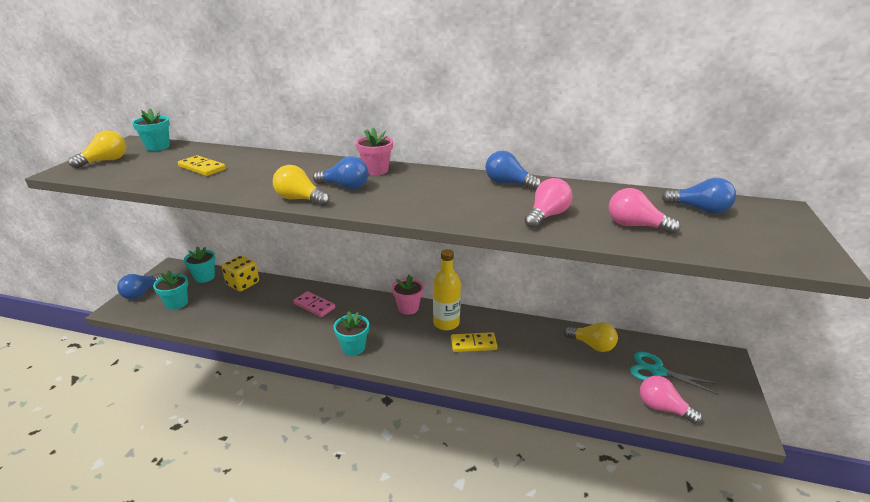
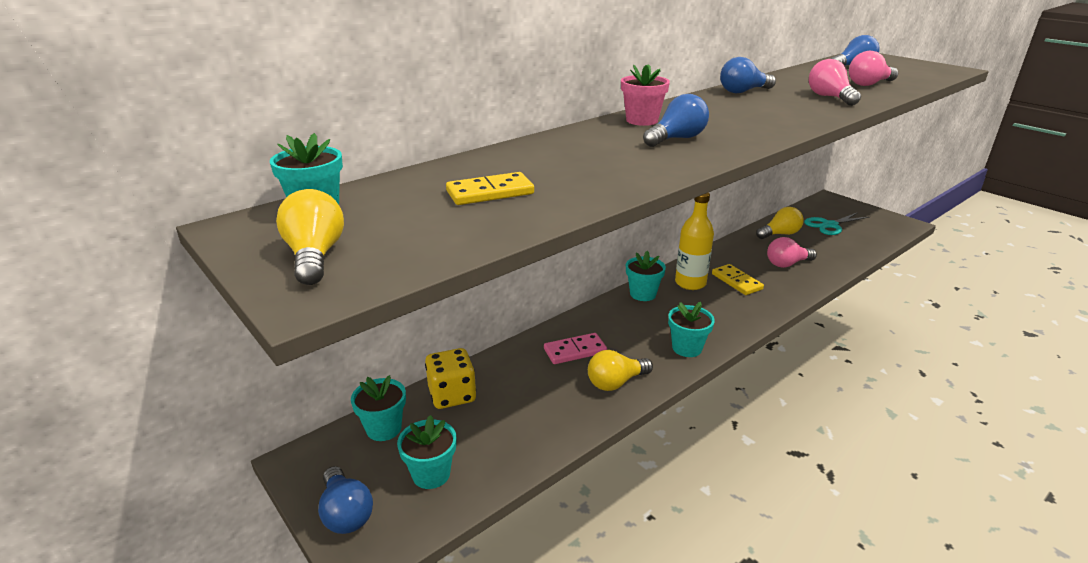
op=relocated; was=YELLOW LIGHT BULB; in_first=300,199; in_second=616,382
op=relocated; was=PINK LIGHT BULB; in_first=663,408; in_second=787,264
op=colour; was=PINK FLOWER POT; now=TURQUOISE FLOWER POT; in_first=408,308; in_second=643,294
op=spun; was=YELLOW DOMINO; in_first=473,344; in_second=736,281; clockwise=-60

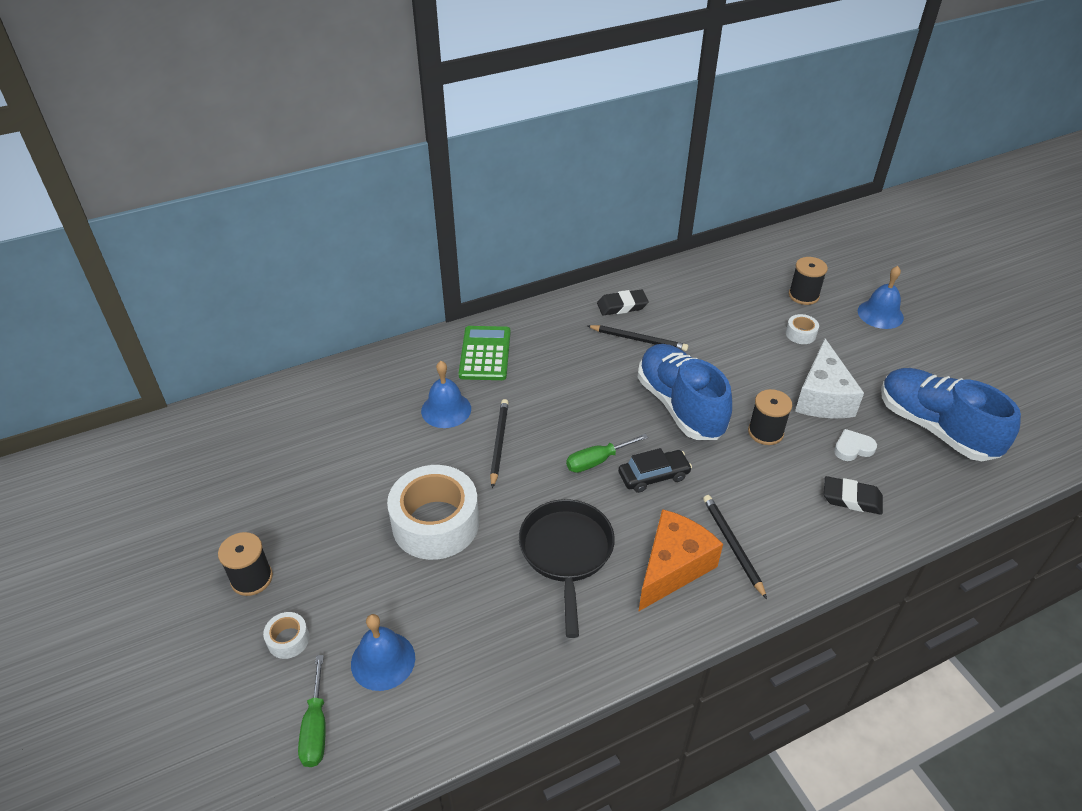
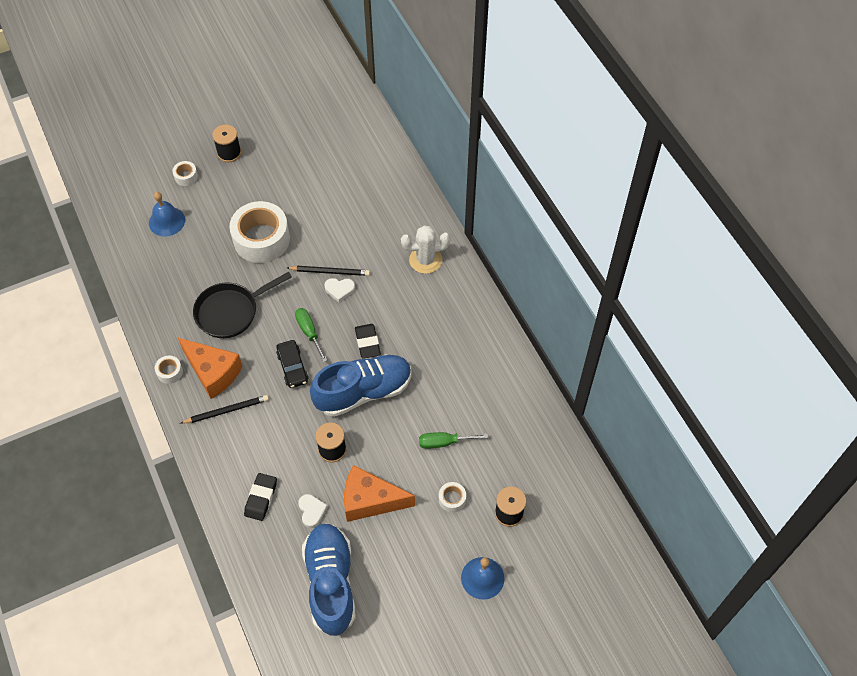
op=missing; was=BLUE BELL; in_first=446,409
op=missing; was=BLACK PENCIL; in_first=639,339
op=appeared; now=WHITE TAPE; in_second=169,372
op=appeared; now=WHITE HEART; in_second=339,290
op=relocated; was=GREEN SCREWDRIVER; in_first=316,728; in_second=444,442
op=relocated; was=BLACK ERASER; in_first=622,306; in_second=367,343
op=exchanged; was=GREEN CALCULATOR; now=WHITE CACTUS; in_first=485,354; in_second=425,260
op=colour; was=WHITE CHEESE; now=ORANGE CHEESE; in_first=822,397; in_second=370,500
op=spun; was=BLACK PAN; in_first=566,553; in_second=231,312; clockwise=150
op=spun; was=BLUE SHOE; in_first=935,428; in_second=331,583; clockwise=-60

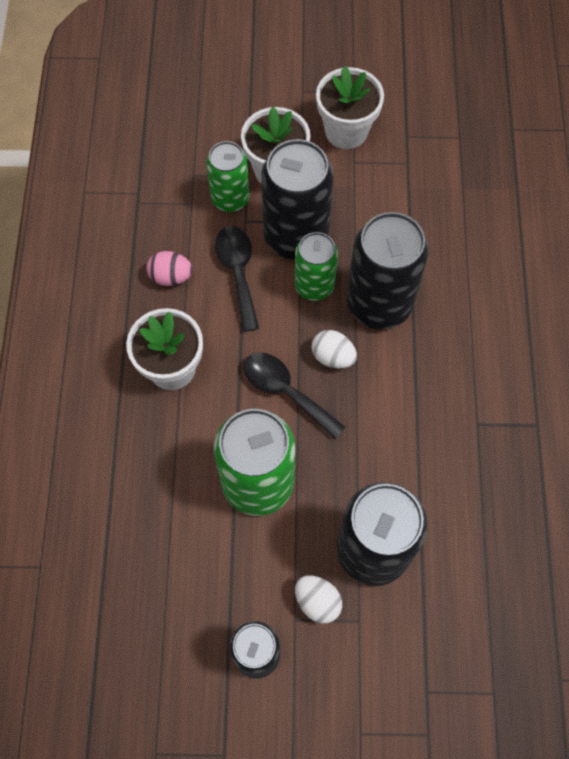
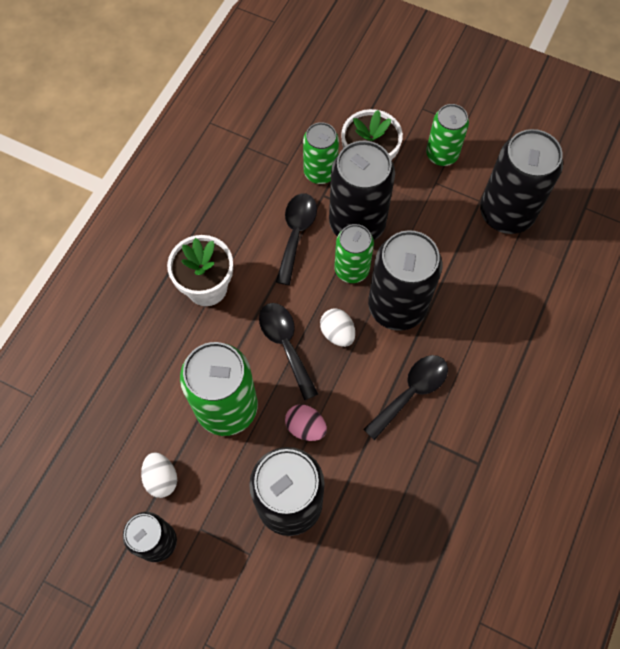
op=appeared; now=BLACK SPOON; in_second=411,392
op=appeared; now=BLACK CAN; in_second=506,213
op=relocated; was=PINK EGG; in_first=171,277; in_second=305,427
op=relocated; was=WHITE EGG; in_first=317,601; in_second=161,478
op=exchanged; was=WHITE FLOWER POT; now=GREEN CAN; in_first=346,131; in_second=442,154

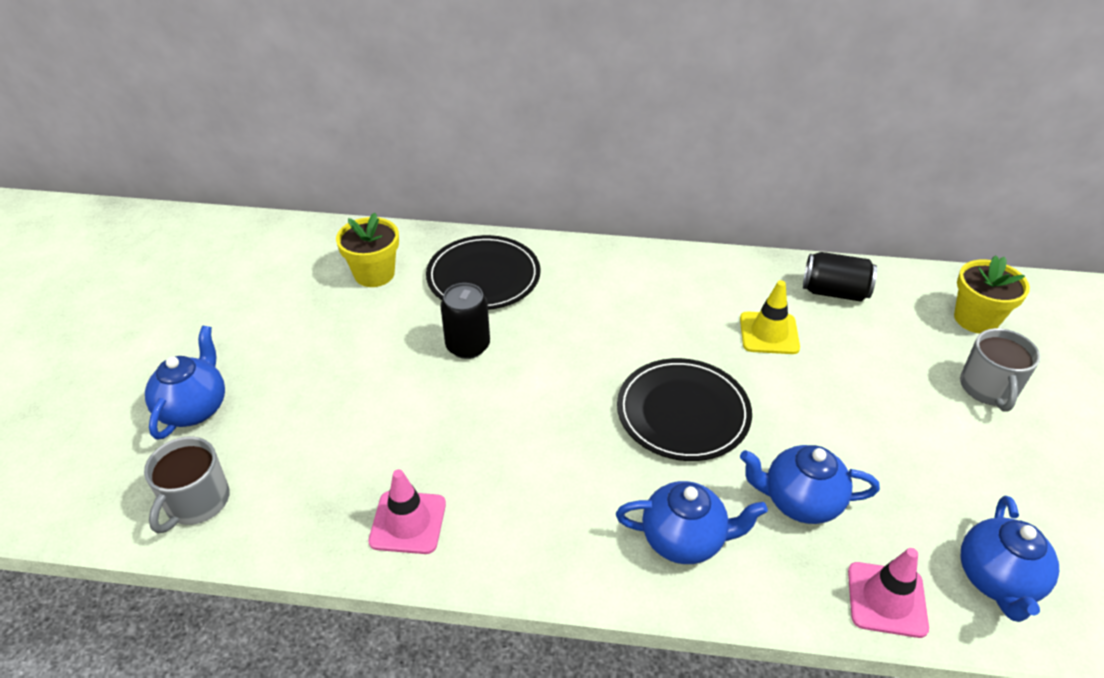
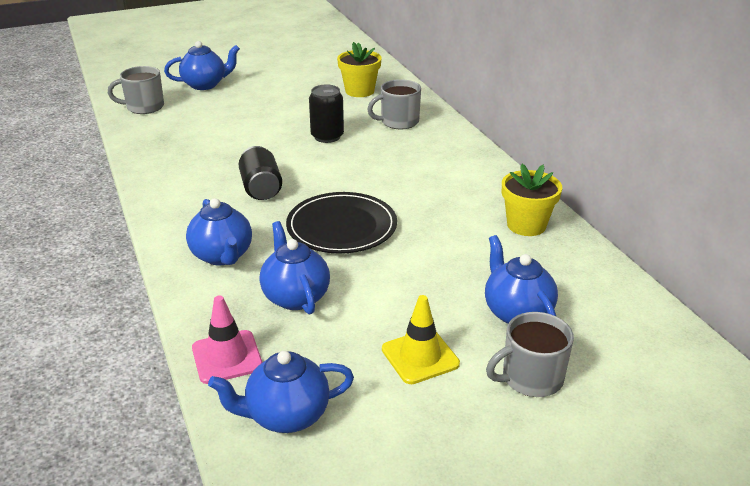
op=missing; was=PINK TRAFFIC CONE; in_first=408,522
op=appeared; now=BLUE TEAPOT; in_second=517,313
op=relocated; was=YELLOW TRAFFIC CONE; in_first=769,333; in_second=420,356
op=relocated; was=BLACK CAN; in_first=834,292; in_second=261,188
op=relocated; was=YELLOW FLOWER POT; in_first=976,319; in_second=526,225
op=exchanged; was=BLACK PLATE; now=GREY MUG; in_first=483,276; in_second=398,122

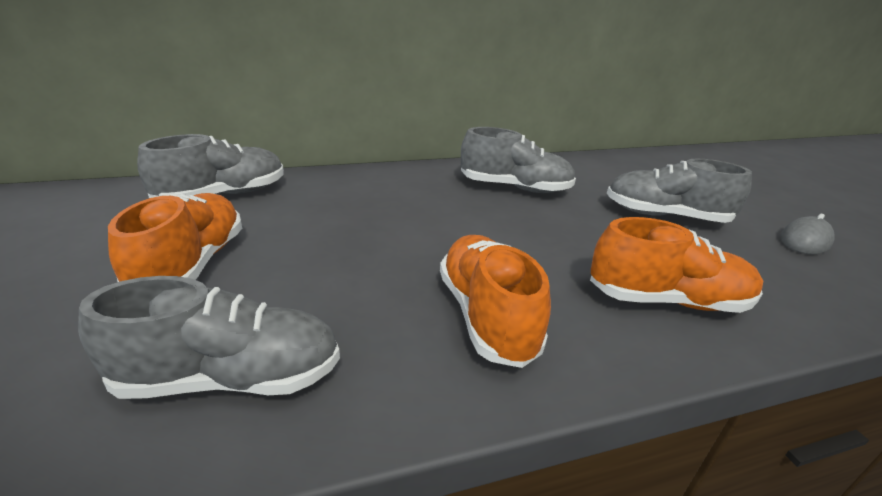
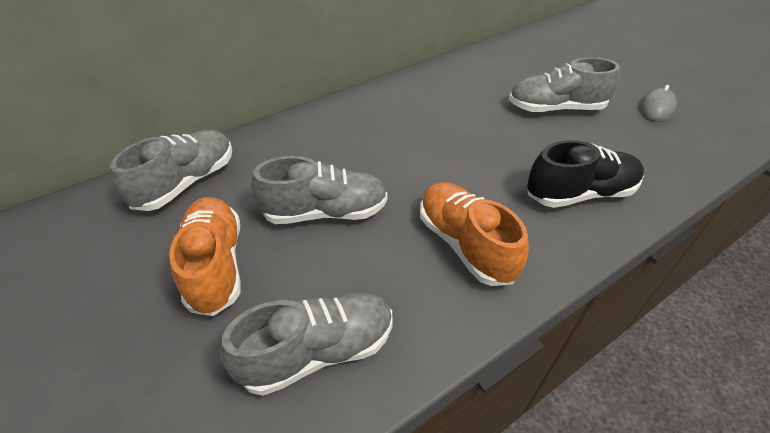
op=relocated; was=GREY SHOE; in_first=515,188; in_second=325,212
op=colour; was=ORANGE SHOE; now=BLACK SHOE; in_first=667,300; in_second=579,193

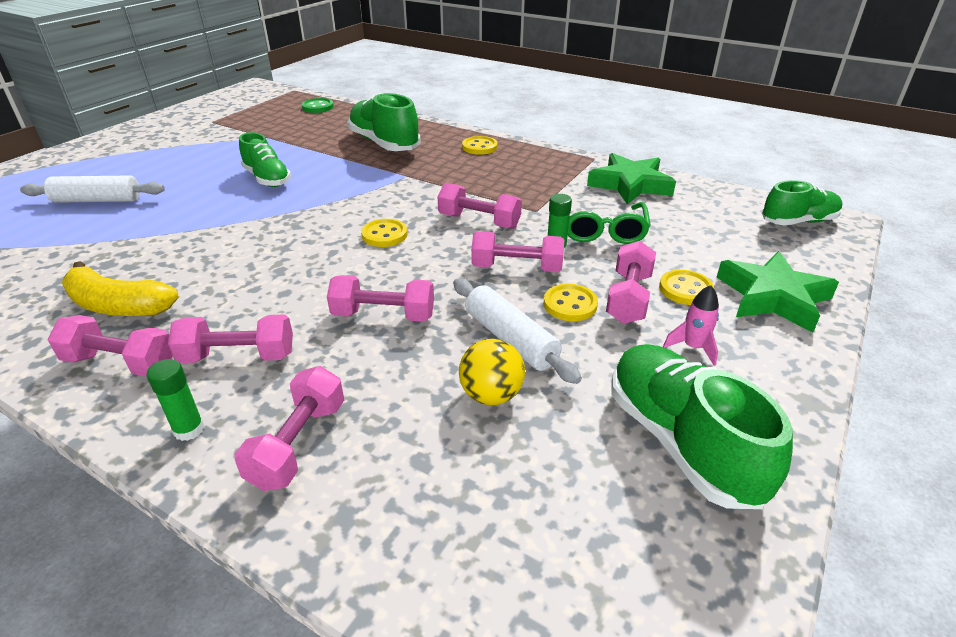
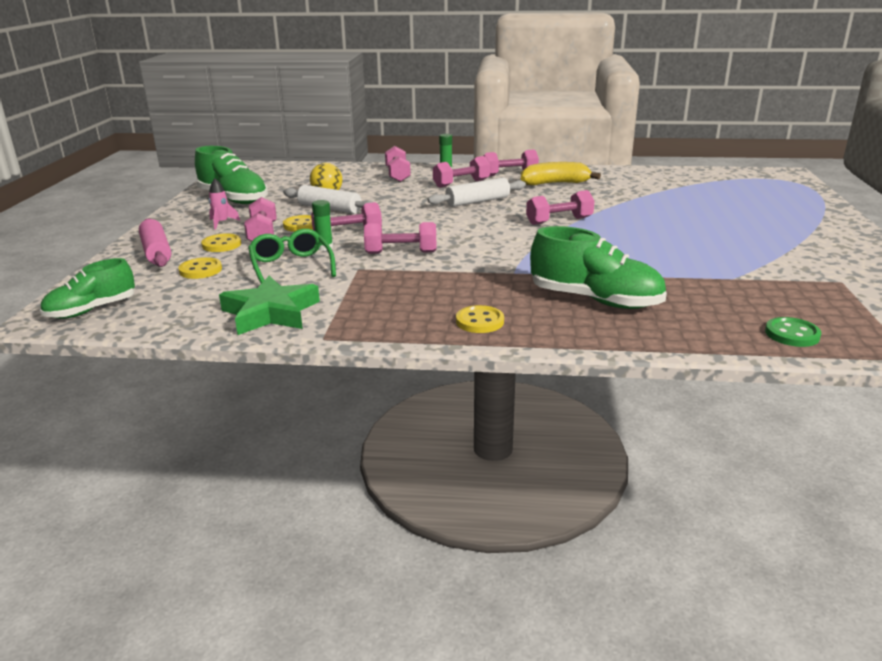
op=missing; was=GREEN SHOE; in_first=267,179
op=relocated; was=WHITE ROLLING PIN; in_first=97,200; in_second=477,201
op=relocated; was=PINK DUMBBELL; in_first=383,315; in_second=559,221
op=relocated; was=YELLOW BUTTON; in_first=384,235; in_second=200,270
op=exchanged; was=GREEN STAR; now=PINK ROLLING PIN; in_first=773,297; in_second=157,252

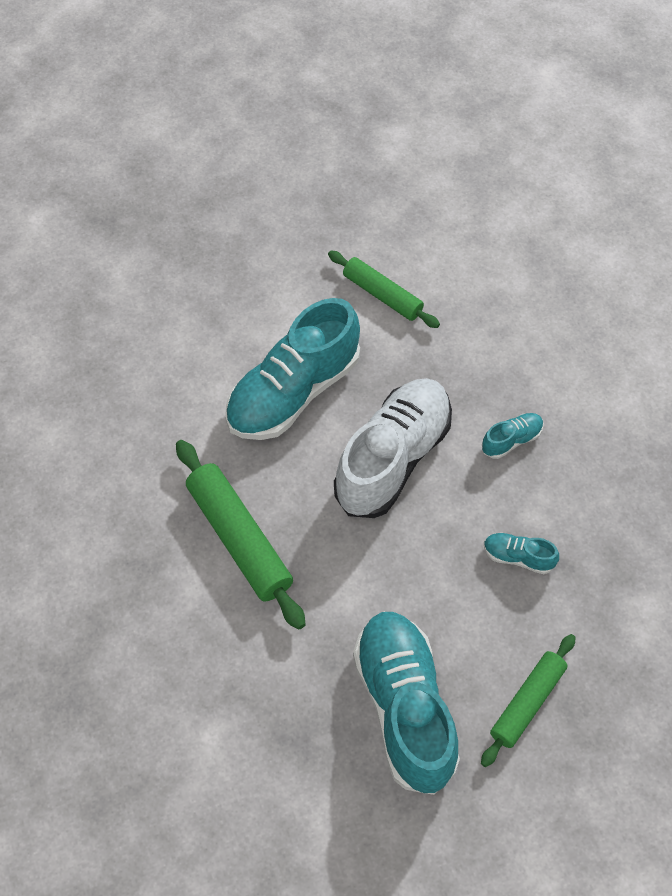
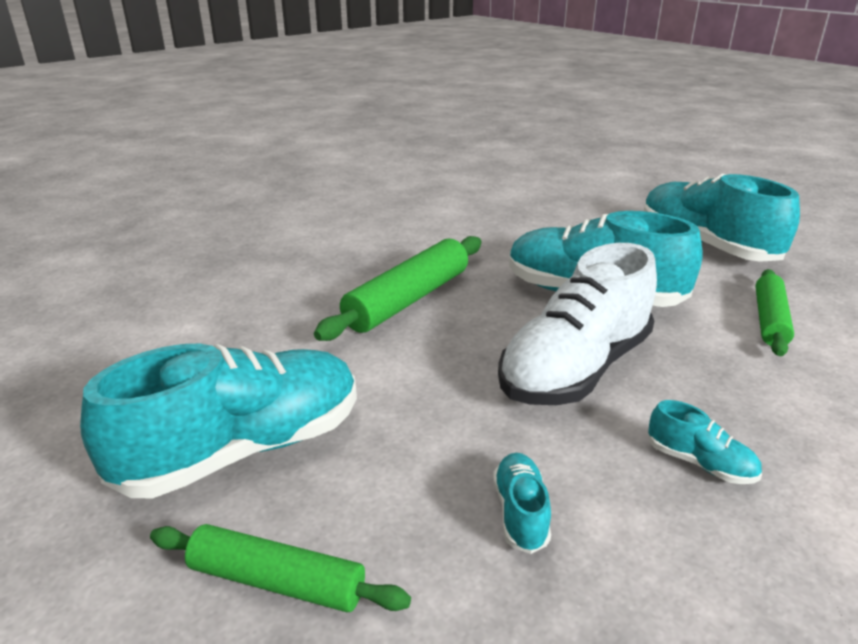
op=appeared; now=TURQUOISE SHOE; in_second=705,246
op=spun; was=WHITE SHOE; in_first=393,458; in_second=575,369; clockwise=120

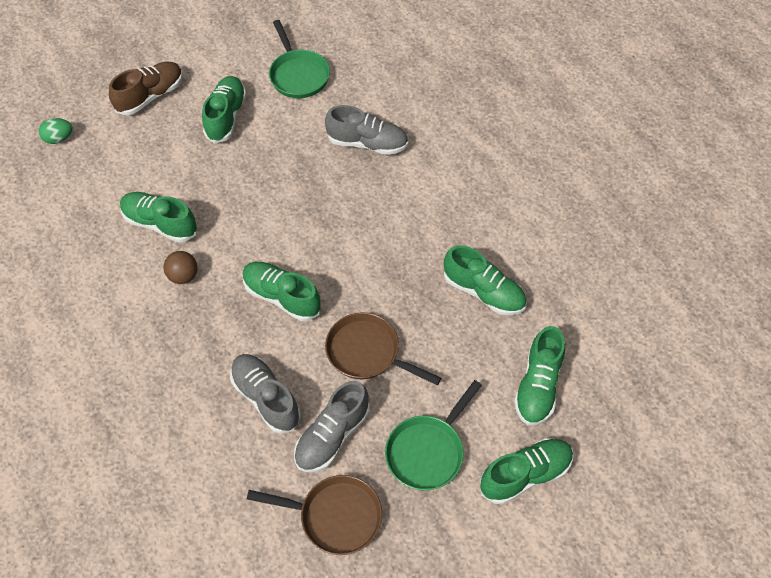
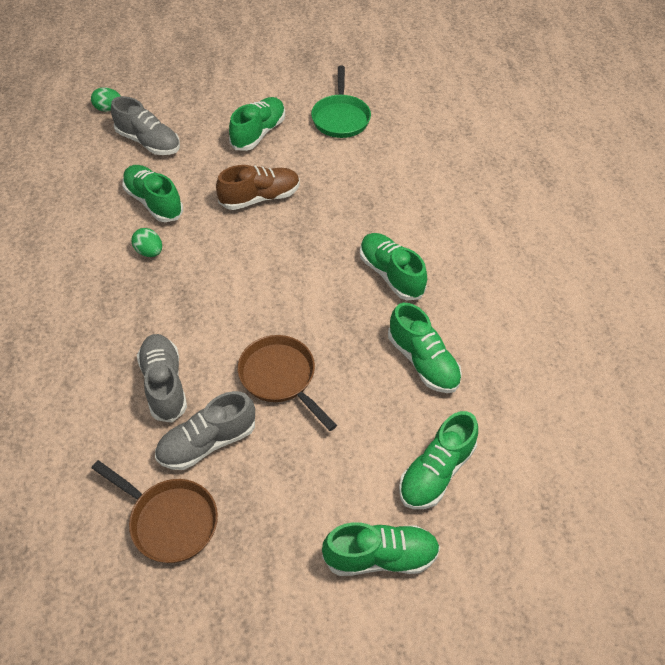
op=missing; was=GREEN PAN; in_first=427,451
op=relocated; was=BROWN SHOE; in_first=151,96; in_second=260,198
op=relocated; was=GREEN SHOE; in_first=282,297; in_second=391,274
op=relocated; was=GREY SHOE; in_first=367,143; in_second=148,142
op=exchanged; was=BROWN BALL; now=GREEN EGG; in_first=183,276; in_second=149,252

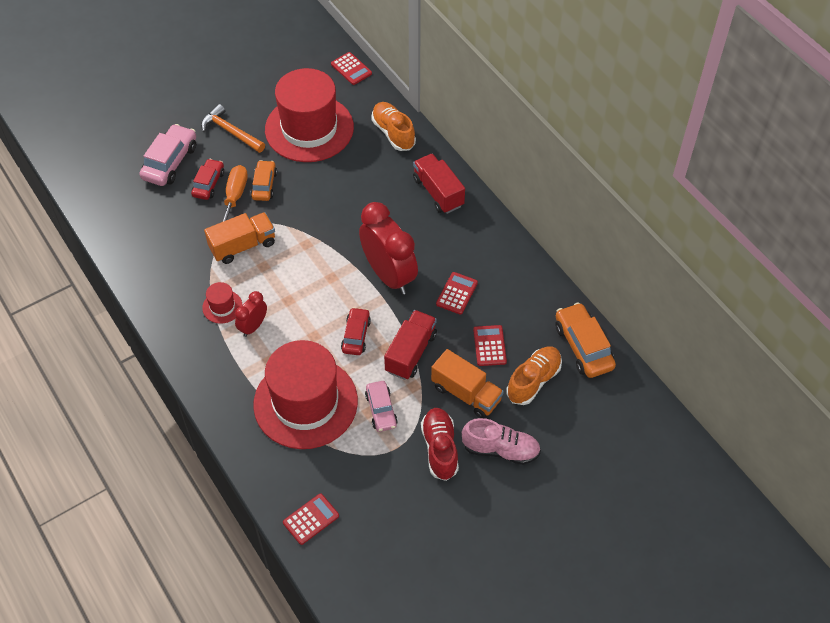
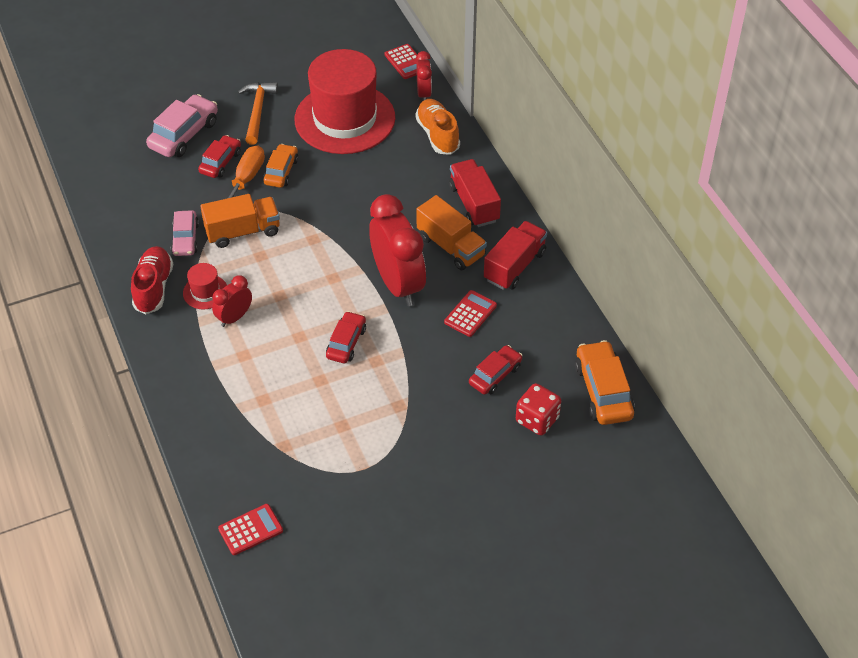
op=missing; was=RED HAT; in_first=305,403
op=missing; was=PINK SHOE; in_first=500,449
op=appeared; now=RED CLOCK; in_second=424,94
op=relocated; was=PINK CAR; in_first=381,410; in_second=185,239
op=relocated; was=RED TRUCK; in_first=411,353; in_second=514,266
op=relocated; was=RED SHOE; in_first=440,448; in_second=153,288
op=relocated; was=ORANGE TRUCK; in_first=466,393; in_second=451,246
op=exchanged; was=RED CALCULATOR; now=RED CAR; in_first=489,346; in_second=495,375
op=exchanged; was=ORANGE SHOE; now=RED DICE; in_first=533,381; in_second=537,420
op=spun; was=ORANGE HAMMER; in_first=231,132; in_second=257,111; clockwise=45

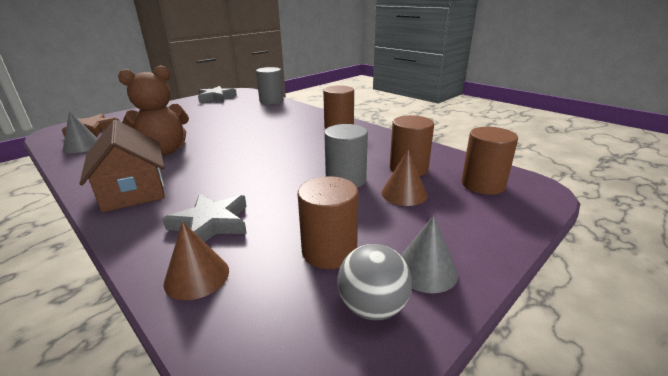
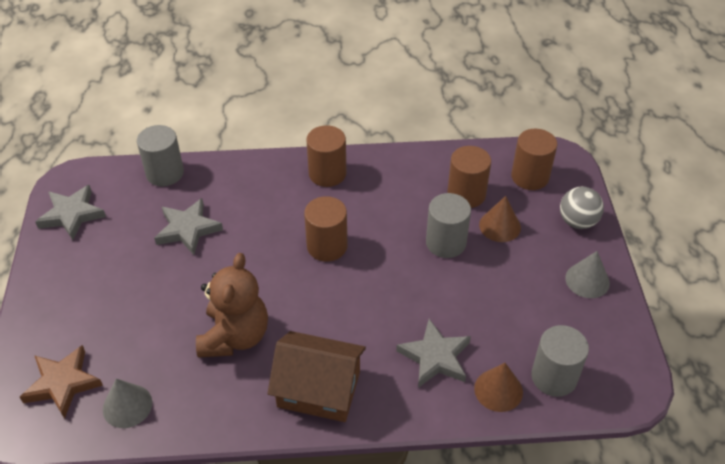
op=appeared; now=GREY STAR; in_second=188,229
op=appeared; now=GREY CYLINDER; in_second=554,377
op=relocated; was=BROWN CYLINDER; in_first=329,251; in_second=327,246
op=relocated; was=GREY BALL; in_first=372,307; in_second=577,221

